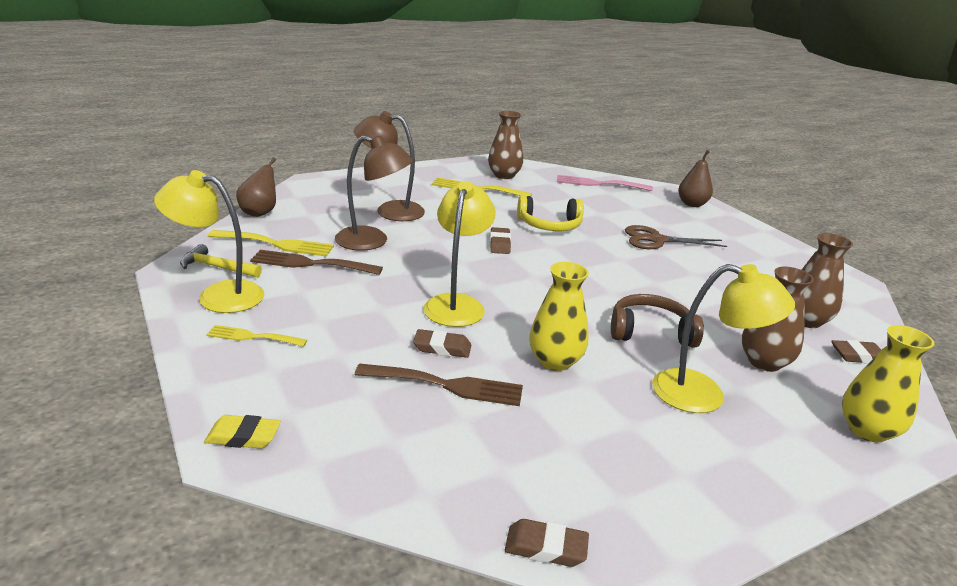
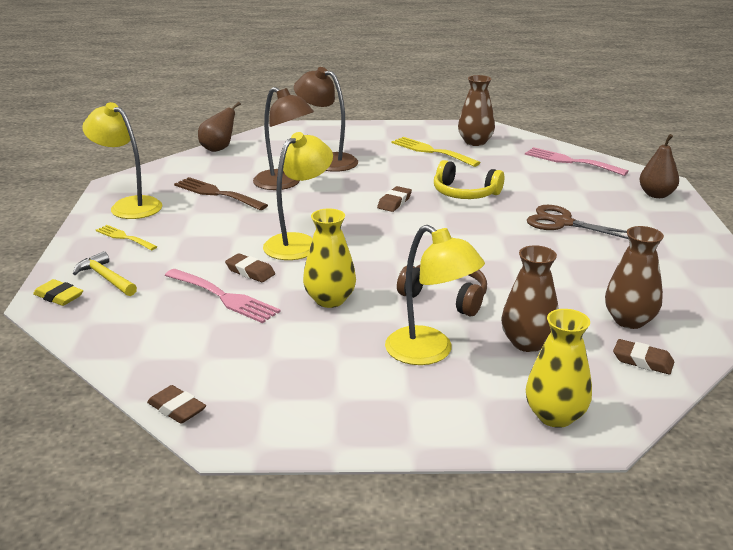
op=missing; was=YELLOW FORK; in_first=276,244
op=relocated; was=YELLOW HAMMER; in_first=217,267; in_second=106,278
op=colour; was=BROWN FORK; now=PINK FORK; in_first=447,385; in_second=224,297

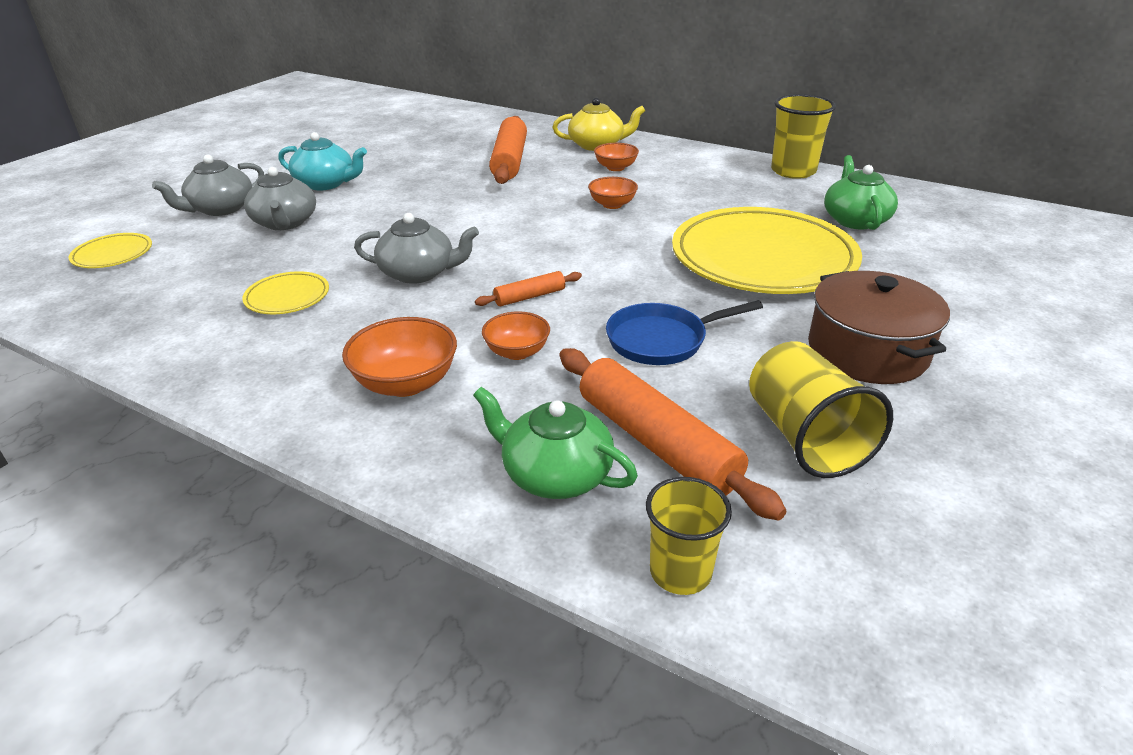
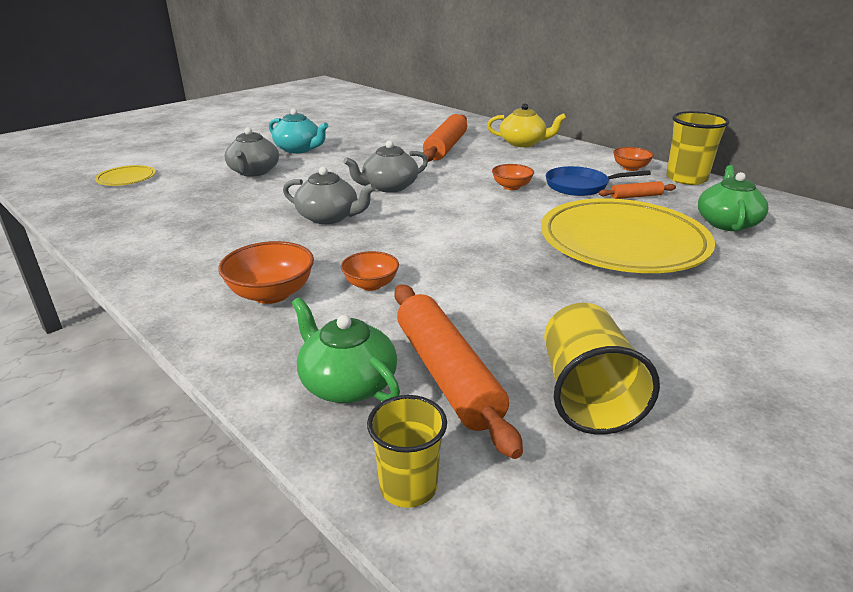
op=missing; was=YELLOW PLATE; in_first=287,297
op=missing; was=BROWN POT; in_first=867,351
op=relocated; was=GREY TEAPOT; in_first=220,209; in_second=389,187
op=relocated; was=ORANGE ROLLING PIN; in_first=529,296; in_second=636,196
op=relocated; was=ORANGE BOWL; in_first=615,168; in_second=630,168
op=relocated; was=BLUE PAN; in_first=662,340; in_second=581,186

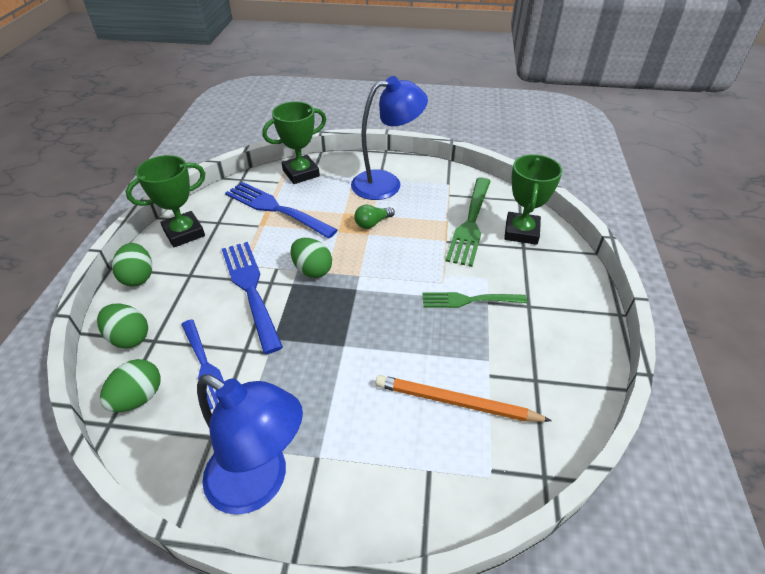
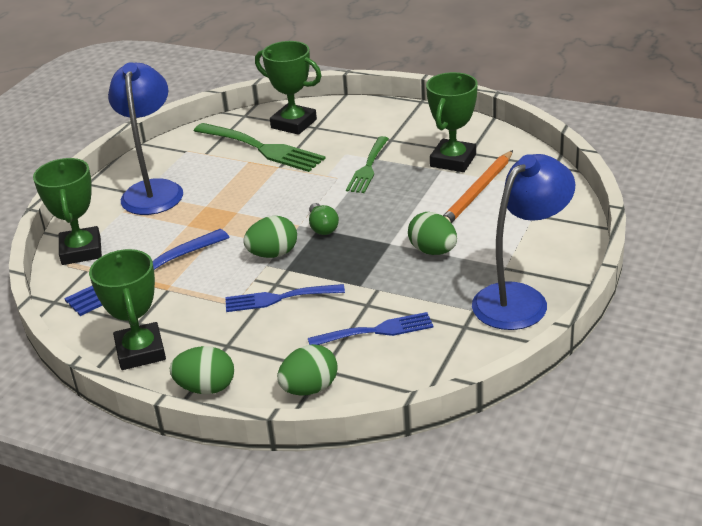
op=appeared; now=GREEN TROPHY; in_second=453,160
op=relocated; was=GREEN EGG; in_first=138,398; in_second=433,251
op=relocated; was=GREEN LIGHT BULB; in_first=372,223; in_second=322,227
op=size; was=BLUE FORK; in_first=250,289; in_second=278,298; ratio=0.65

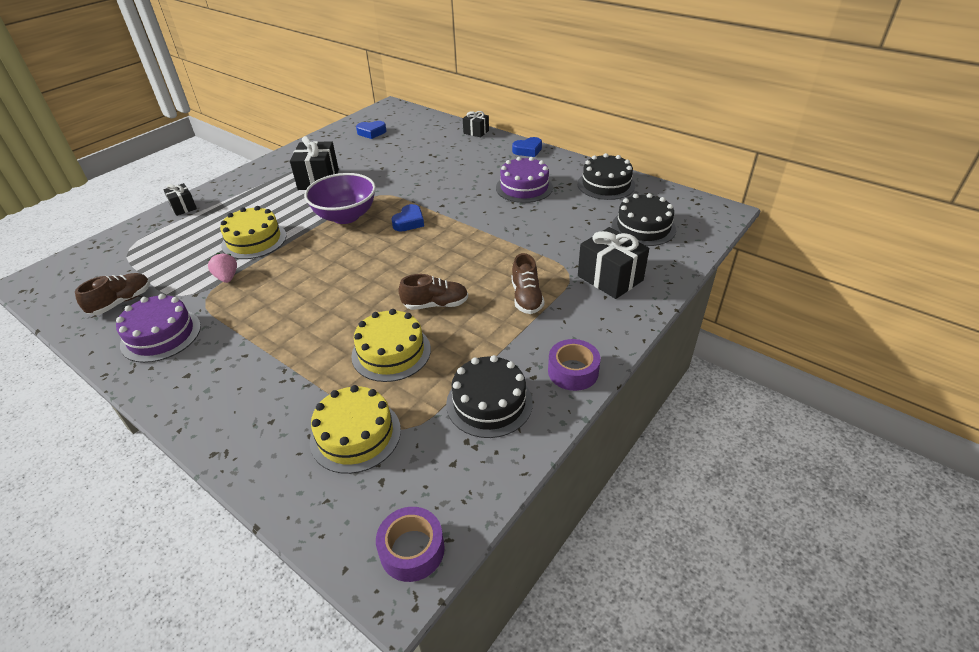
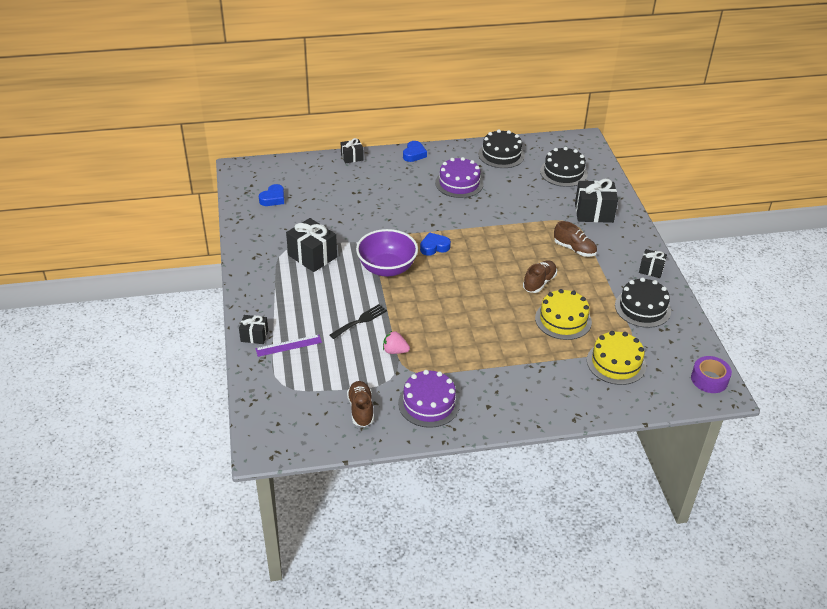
op=appeared; now=PURPLE RULER; in_second=288,345
op=exchanged; was=YELLOW CAKE; now=BLACK FORK; in_first=254,240; in_second=360,321
op=exchanged; was=PURPLE TAPE; now=BLACK GIFT; in_first=573,371; in_second=651,270
op=spun; was=BLUE HEART; in_first=409,222; in_second=434,247; clockwise=-90

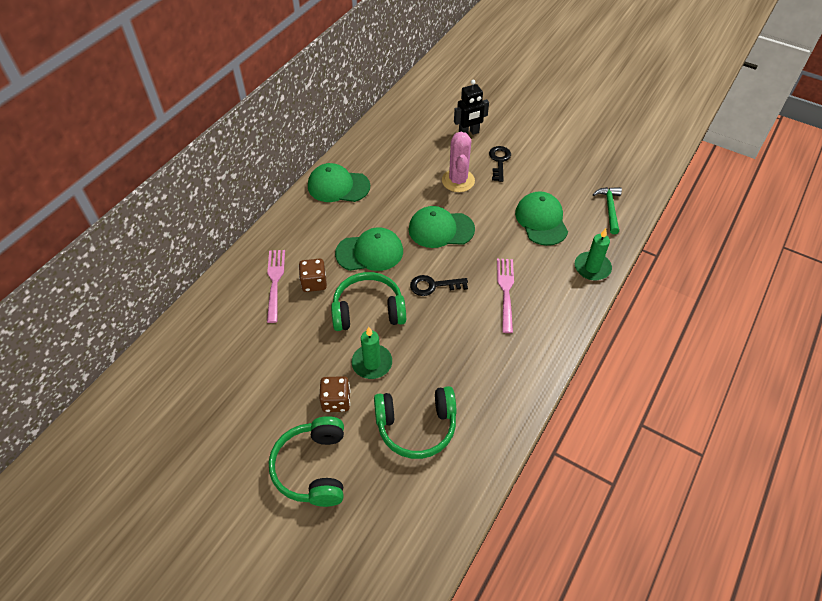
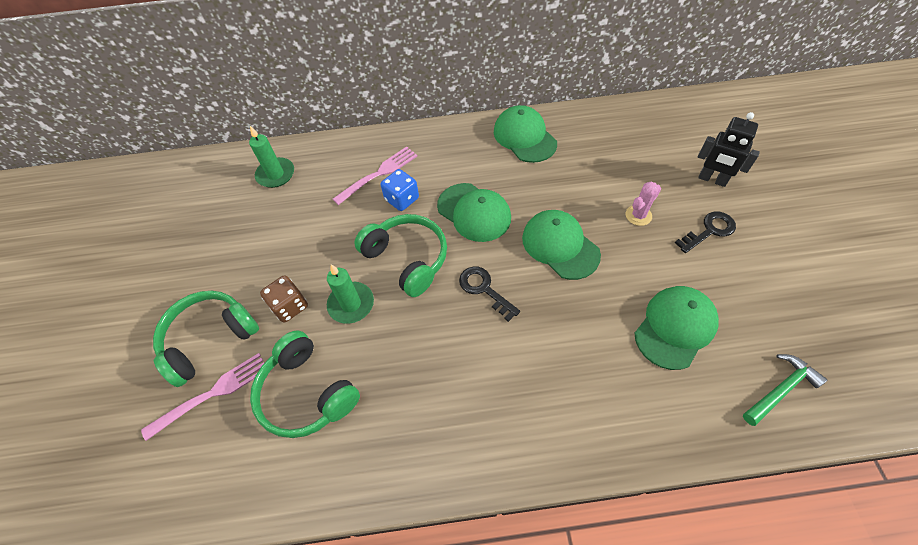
op=relocated; was=PINK FORK; in_first=506,292; in_second=211,394
op=relocated; was=GREEN CANDLE; in_first=592,268; in_second=276,174
op=colour; was=BROWN DICE; now=BLUE DICE; in_first=314,283; in_second=402,199
op=size; was=PINK CACTUS; in_first=458,181; in_second=638,215; ratio=0.6

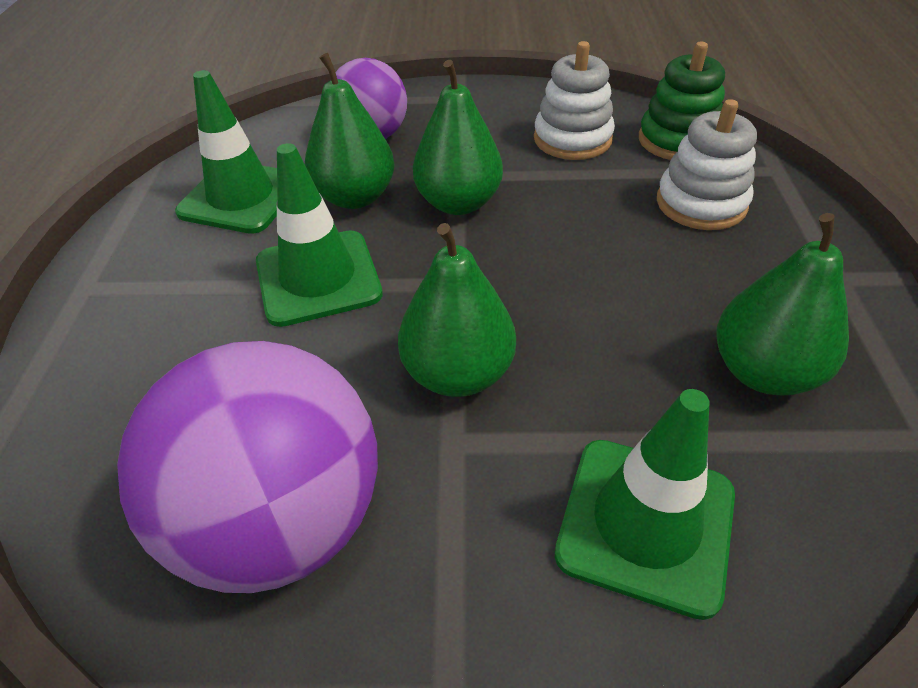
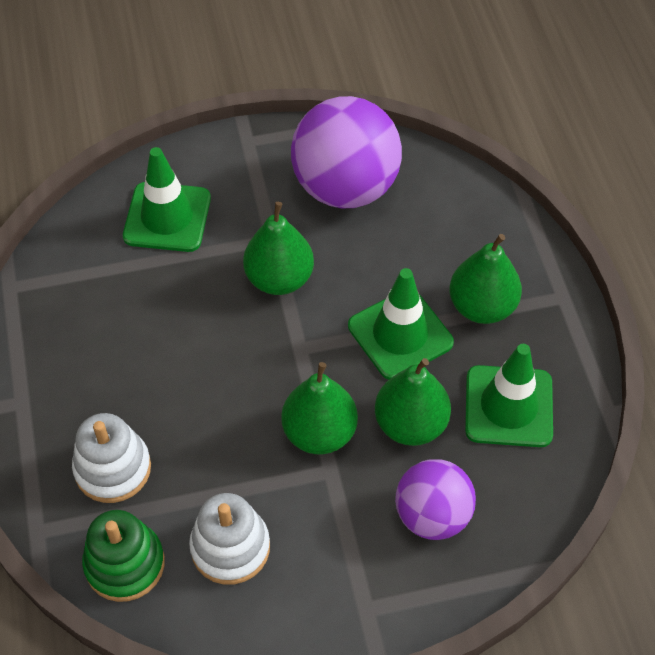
op=relocated; was=GREEN PEAR; in_first=763,371; in_second=482,307

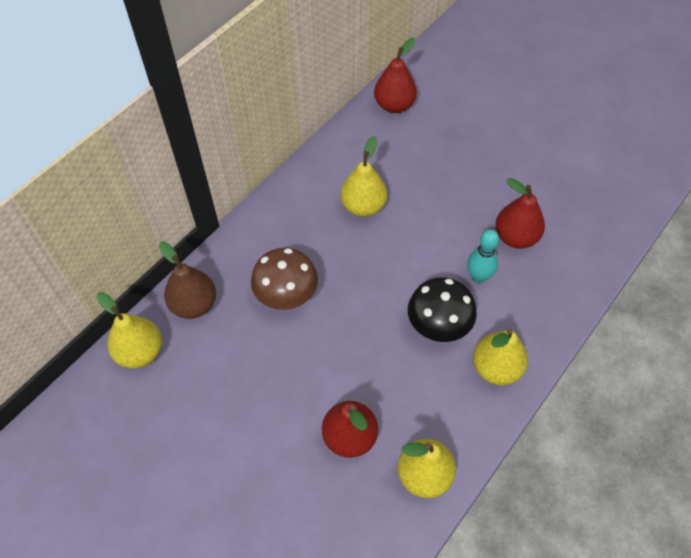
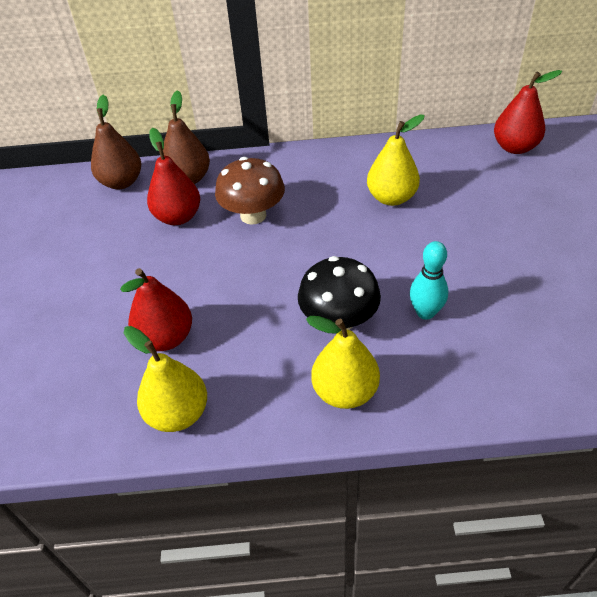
op=relocated; was=RED PEAR; in_first=515,237; in_second=178,217
op=colour; was=YELLOW PEAR; now=BROWN PEAR; in_first=140,352; in_second=121,182

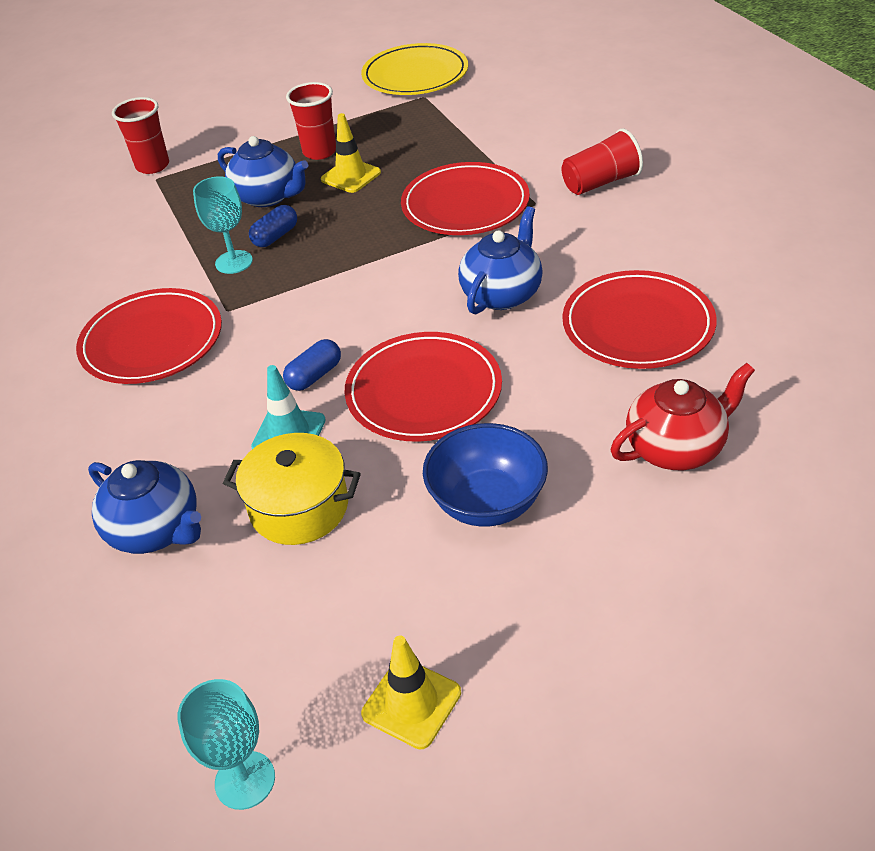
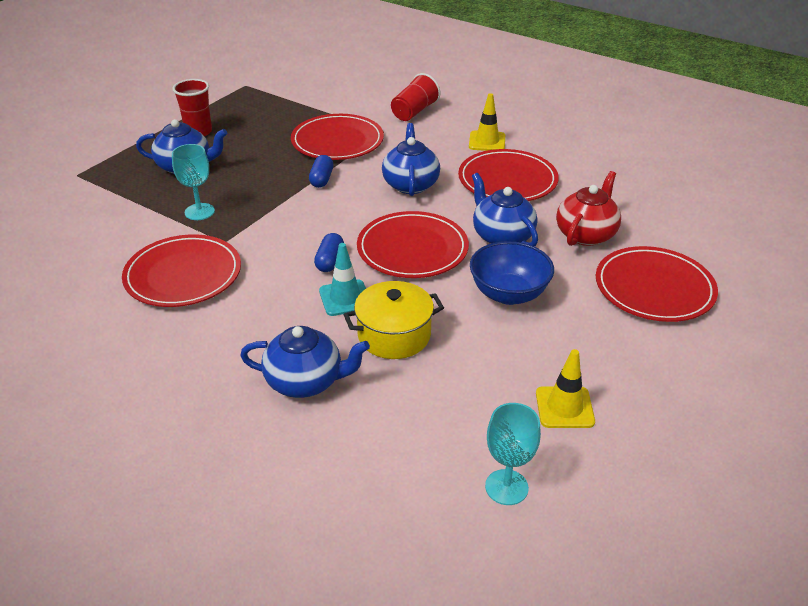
op=missing; was=RED CUP; in_first=153,166
op=missing; was=YELLOW PLATE; in_first=415,75
op=appeared; now=BLUE TEAPOT; in_second=502,236
op=appeared; now=RED PLATE; in_second=654,288
op=relocated; was=BLUE CAPSULE; in_first=275,236; in_second=322,179
op=relocated; was=YELLOW TRAFFIC CONE; in_first=351,176; in_second=487,141

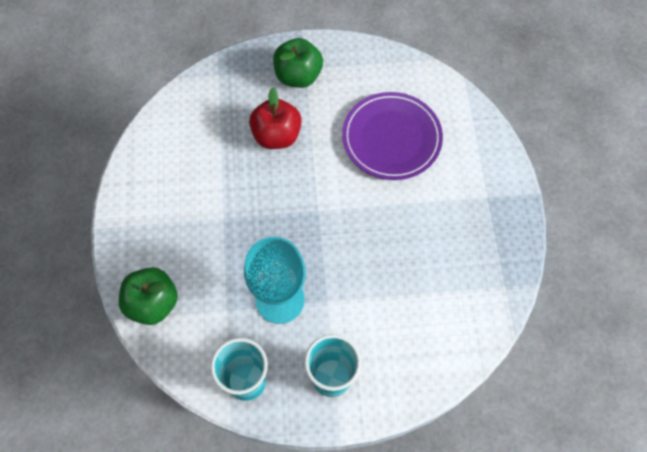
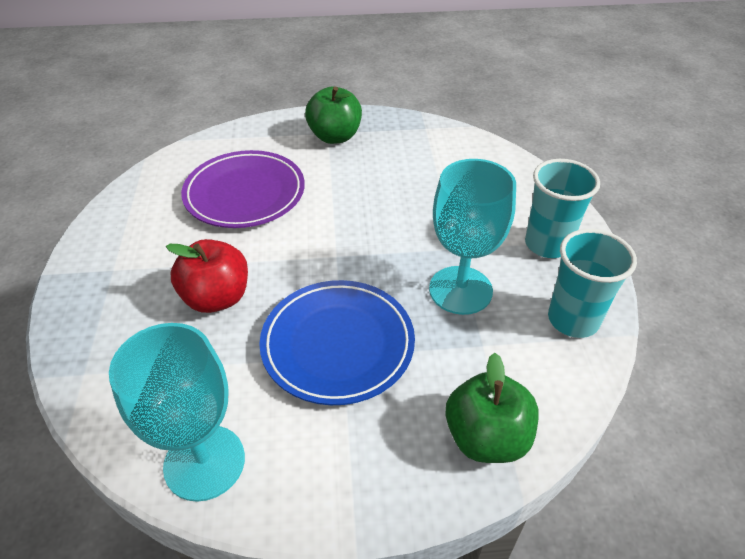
op=appeared; now=TURQUOISE GOBLET; in_second=204,462
op=appeared; now=BLUE PLATE; in_second=338,344
op=relocated; was=GREEN APPLE; in_first=298,76; in_second=335,136

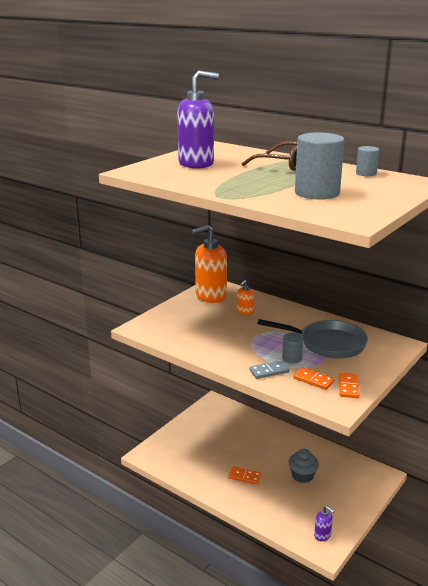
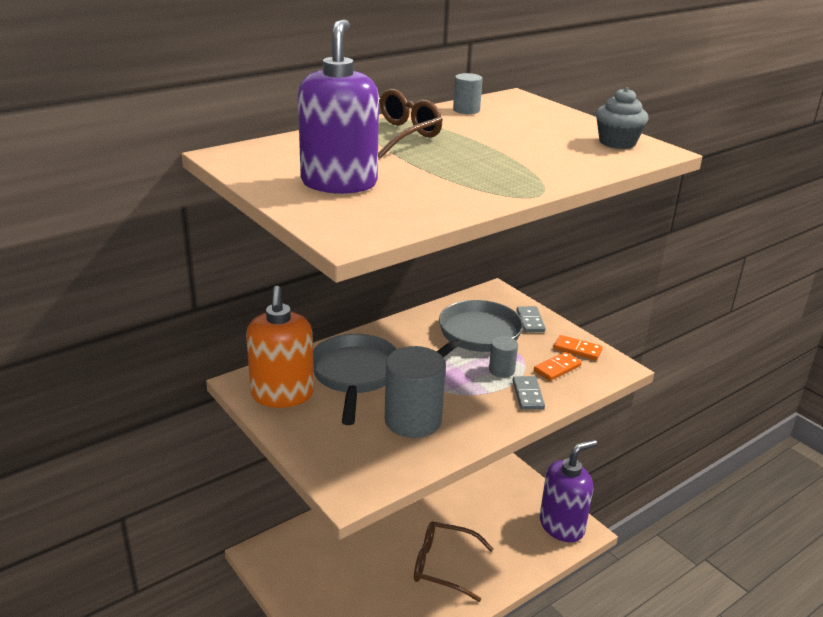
op=appeared; now=GREY DOMINO; in_second=530,321
op=relocated; was=GREY CUPCAKE; in_first=302,475; in_second=617,142
op=relocated; was=GREY CYLINDER; in_first=317,193; in_second=413,420
op=exchanged; was=ORANGE DOMINO; now=BROWN GLASSES; in_first=245,477; in_second=443,565
op=exchanged; was=ORANGE SOAP DISPENSER; now=GREY PAN; in_first=245,311; in_second=354,375
op=size; was=PURPLE SOAP DISPENSER; in_first=322,535; in_second=562,526; ratio=2.24

